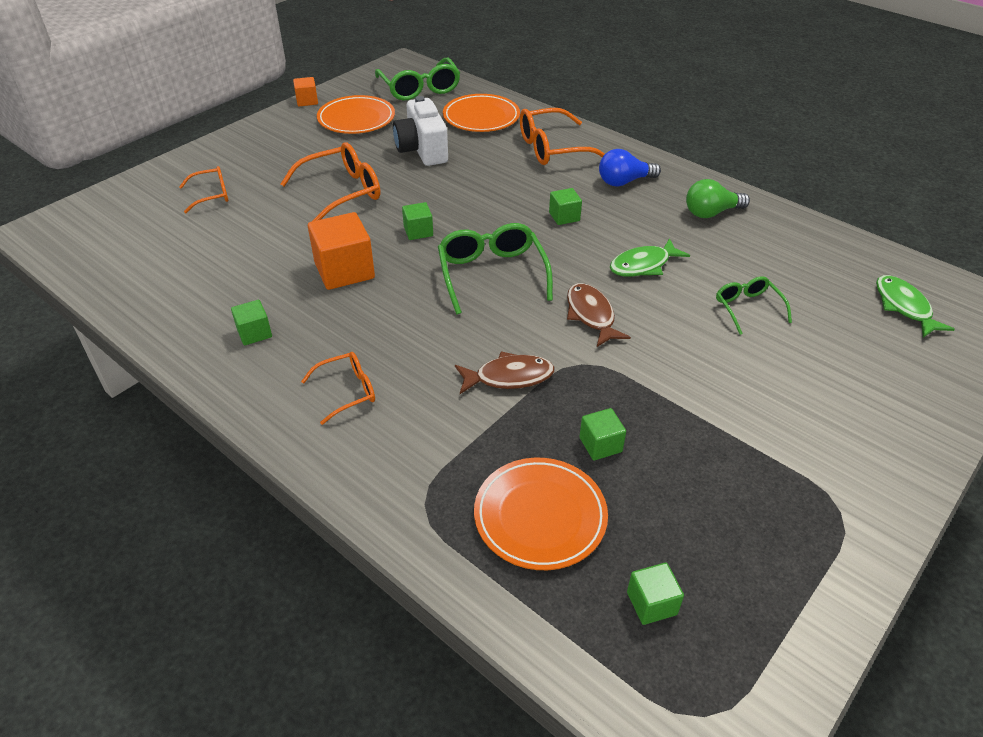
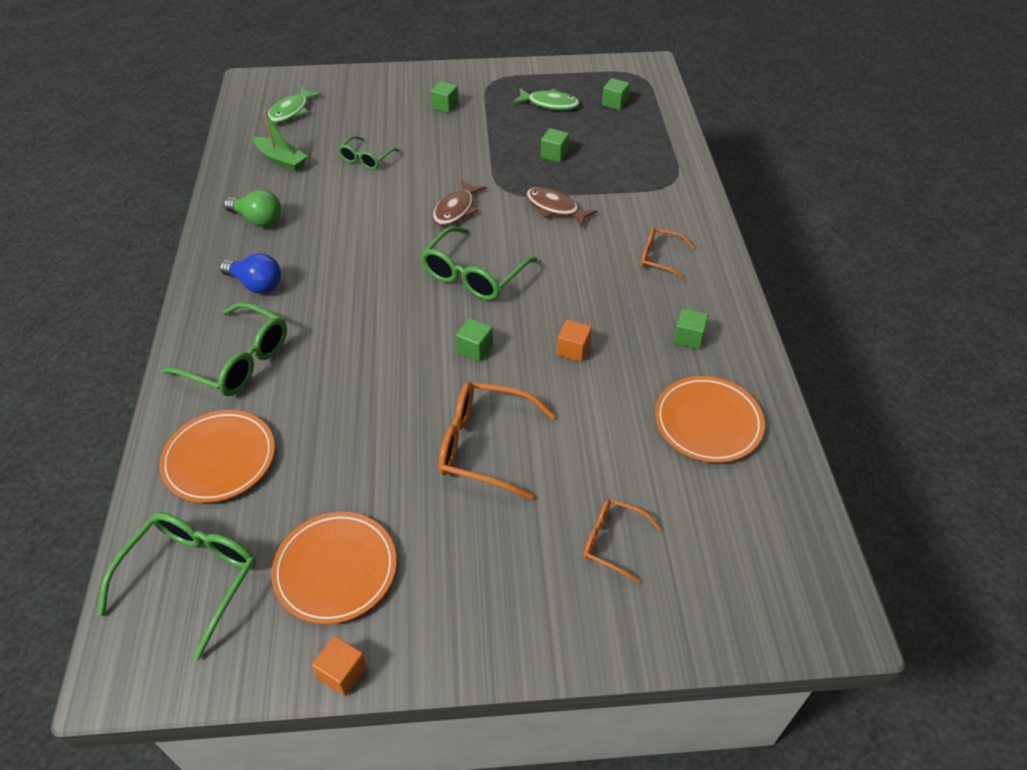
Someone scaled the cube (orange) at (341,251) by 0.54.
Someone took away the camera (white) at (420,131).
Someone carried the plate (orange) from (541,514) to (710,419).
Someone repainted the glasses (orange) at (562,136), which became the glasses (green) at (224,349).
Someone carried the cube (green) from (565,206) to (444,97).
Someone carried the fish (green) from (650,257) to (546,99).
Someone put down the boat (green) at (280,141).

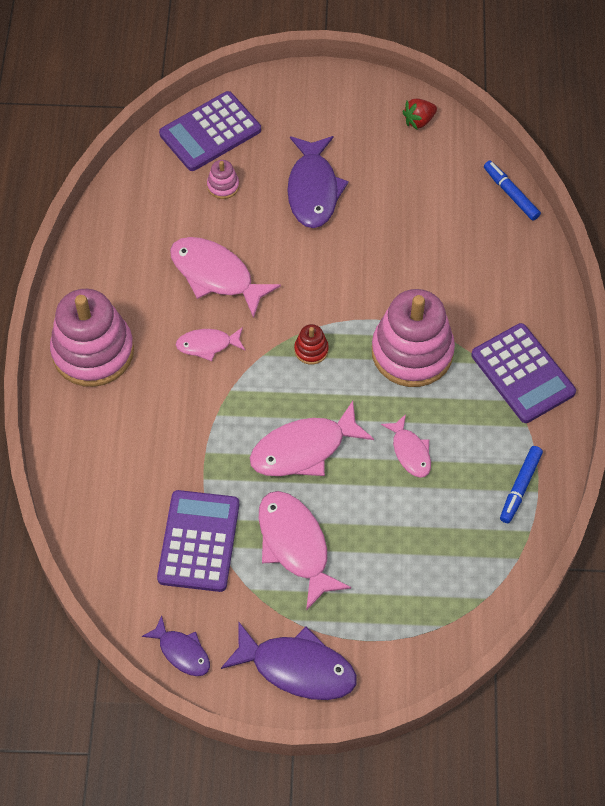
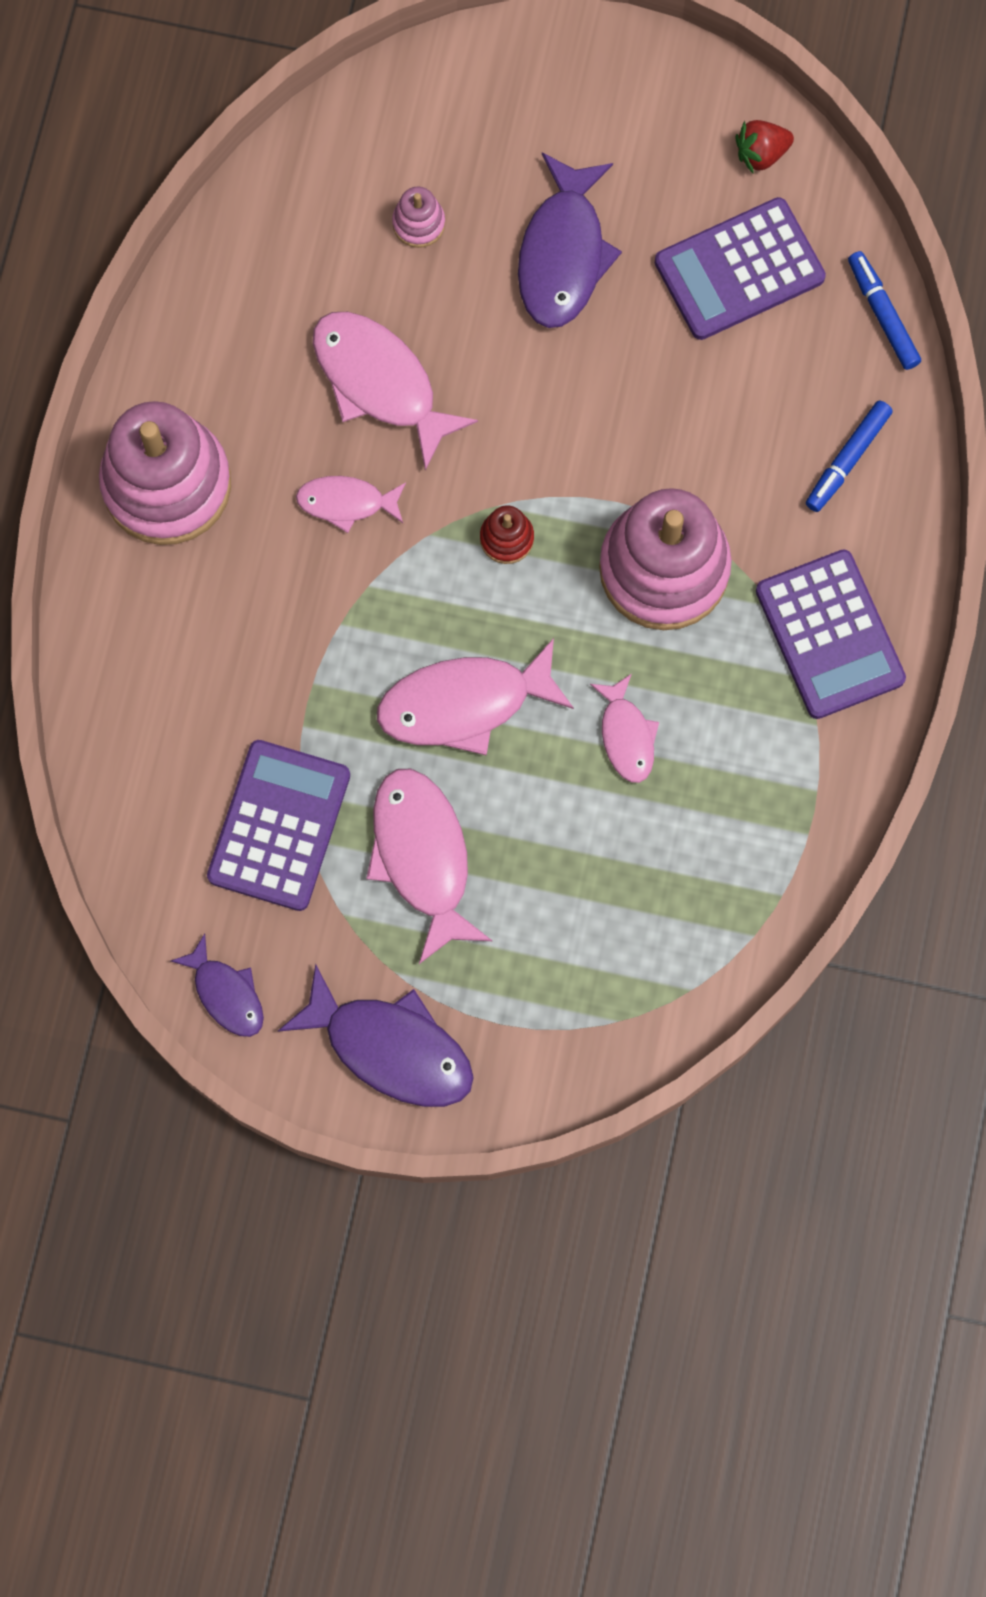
Someone carried the calculator (purple) from (210,131) to (740,268).
Someone carried the marker (blue) from (521,484) to (849,456).

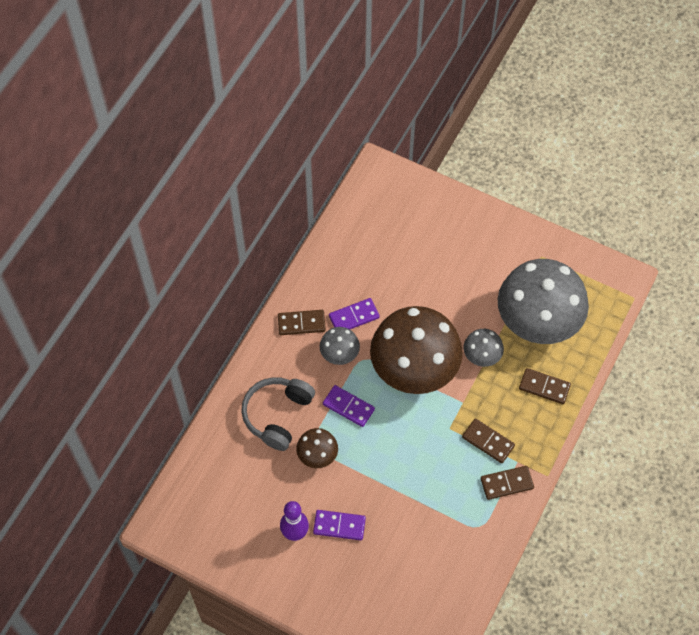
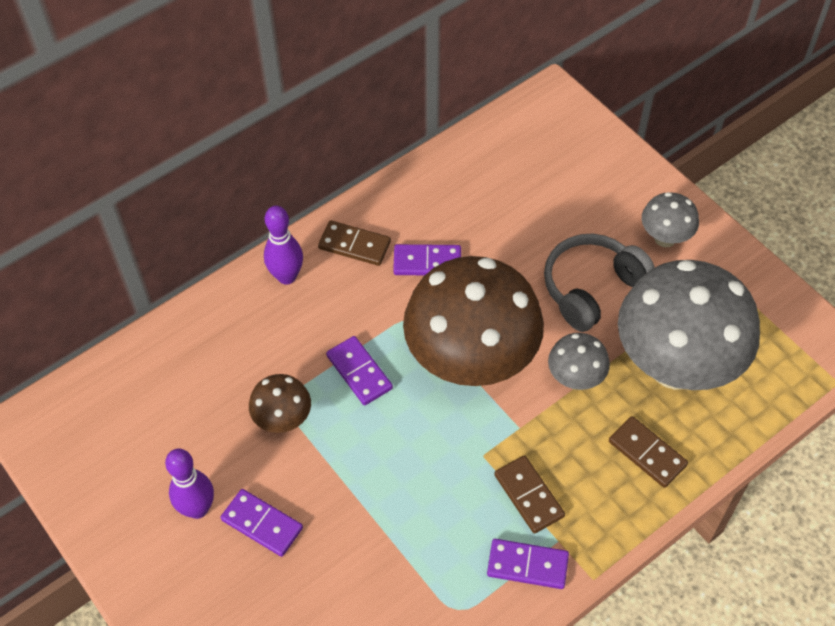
Someone carried the headphones (grey) from (278,414) to (599,283).
Someone carried the mushroom (grey) from (340,346) to (670,219).
Someone repainted the domino (brown) at (507,483), which became the domino (purple) at (528,564).
Someone put down the bowling pin (purple) at (283,245).

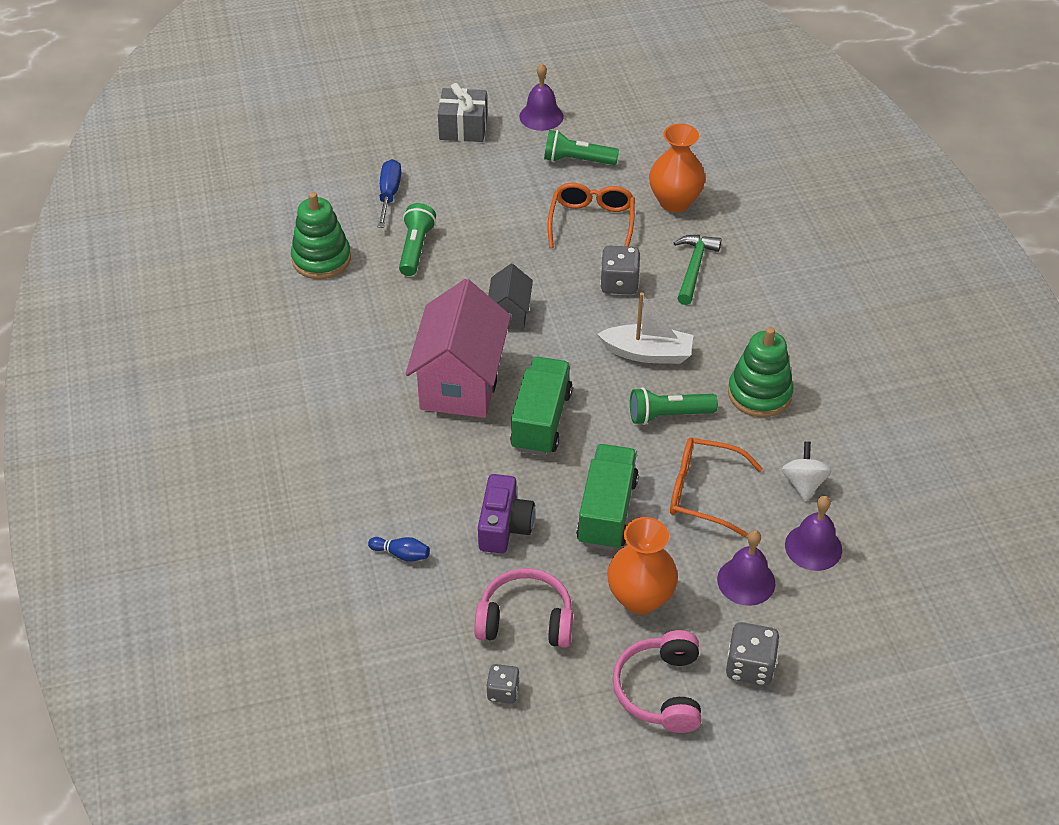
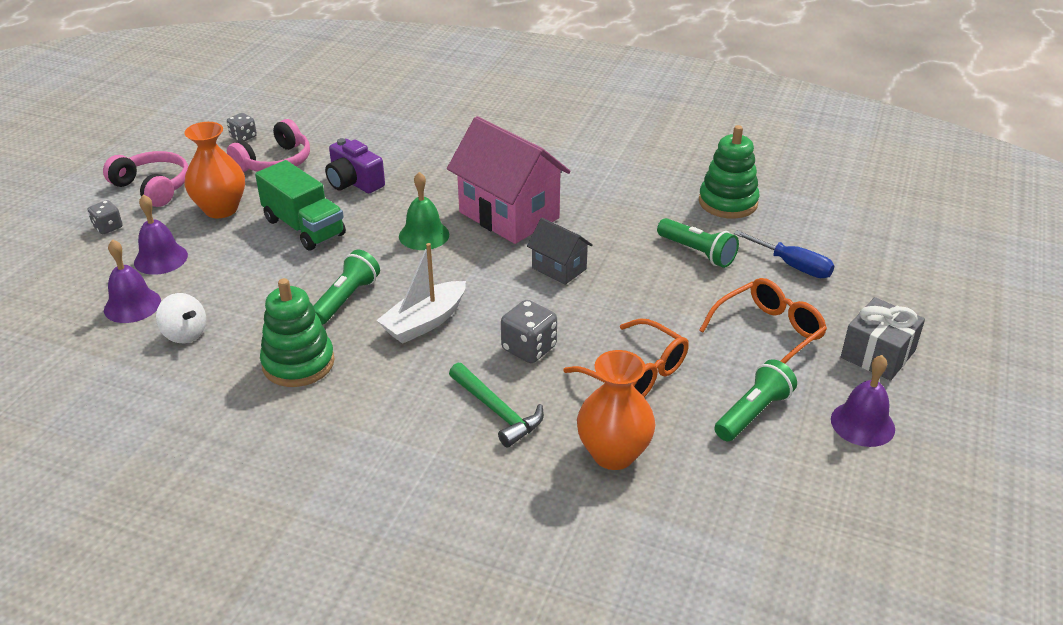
Someone took away the bowling pin (blue) at (399,549).
Someone swapped the truck (green) at (541,406) for the bell (green) at (424,211).
Someone carried the glasses (orange) from (716,487) to (763,321).
Someone scaled the dice (grey) at (753,653) by 0.64.

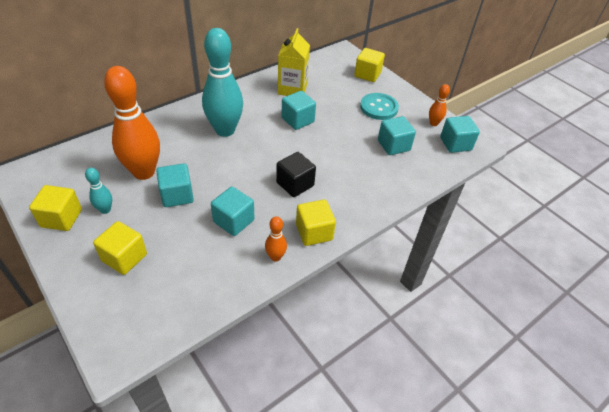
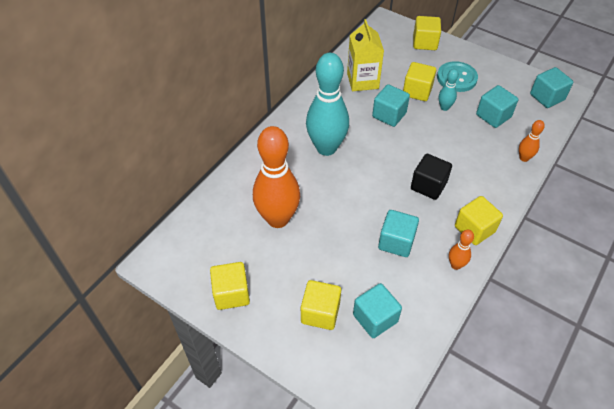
Someone carried the bowling pin (turquoise) from (98,191) to (449,90).
Someone carried the cube (turquoise) from (175,185) to (377,310).
Someone carried the bowling pin (orange) from (439,105) to (532,141).
Someone put down the cube (yellow) at (419,81).

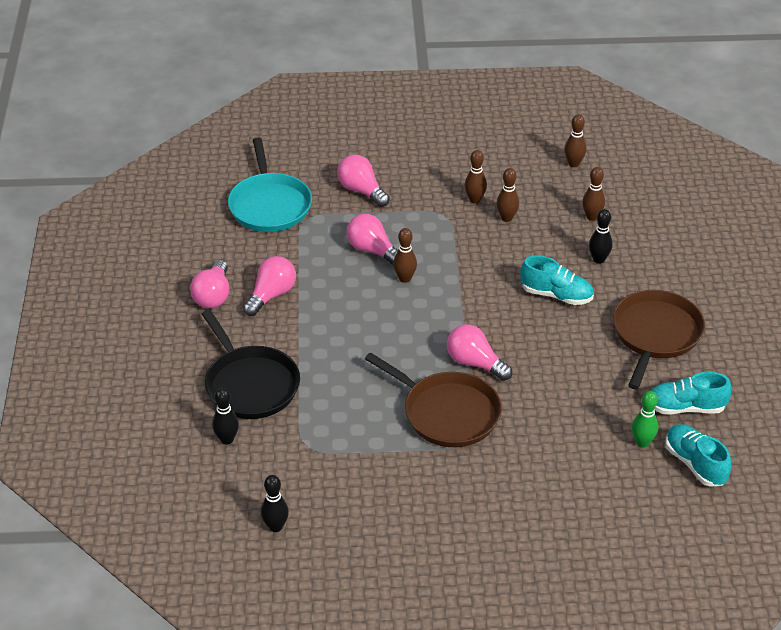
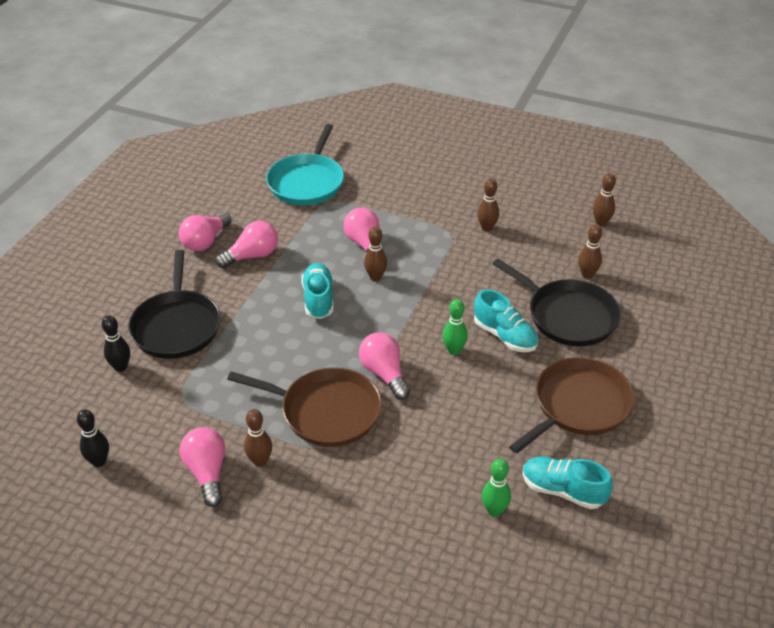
Someone carried the light bulb (pink) from (363,181) to (202,467).
Someone rotated the pan (brown) at (433,399) by 45 degrees counterclockwise.
Someone carried the bowling pin (brown) from (507,195) to (258,438).
Someone swapped the bowling pin (black) at (601,236) for the pan (black) at (557,302).
Someone carried the shoe (turquoise) from (698,455) to (317,291).
Someone put down the bowling pin (green) at (455,327).

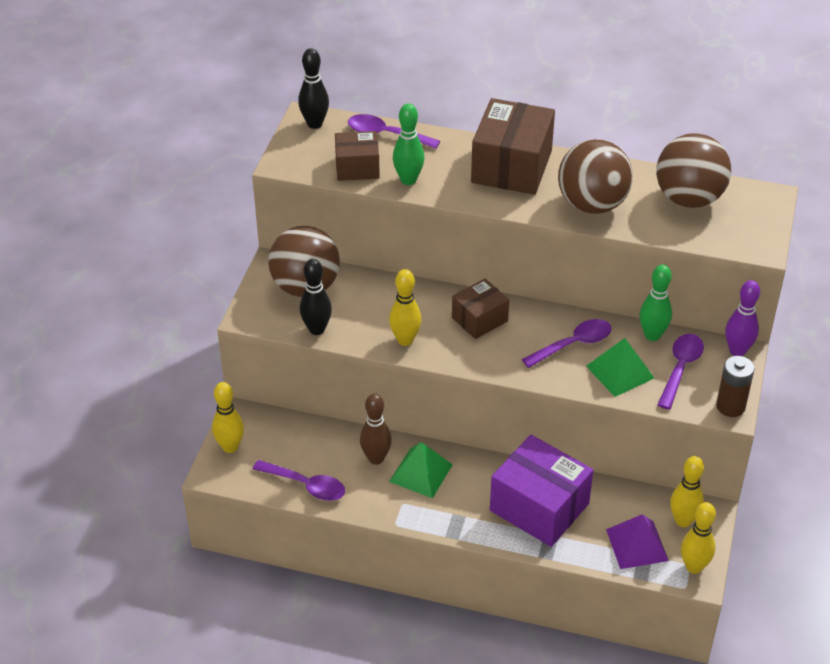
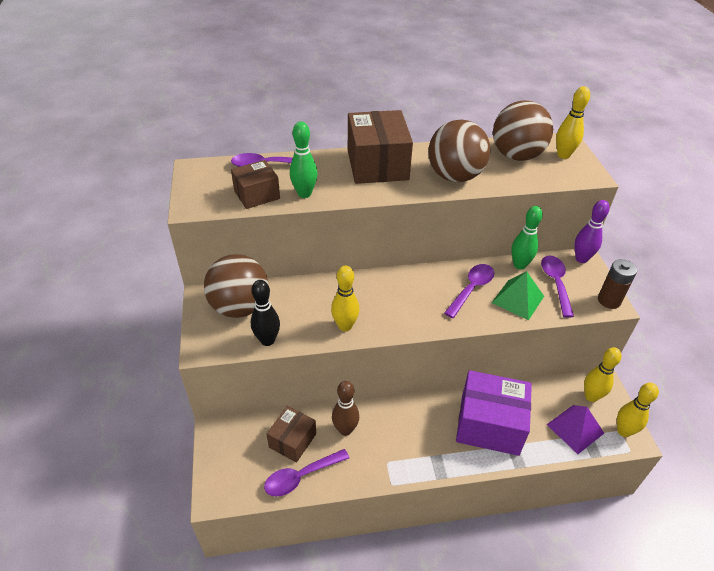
Someone carried the bowling pin (yellow) from (228,417) to (573,122).
Someone rotated the spoon (purple) at (299,480) by 150 degrees clockwise.
Someone took away the bowling pin (black) at (313,88).
Someone took away the pyramid (green) at (421,470).
Someone carried the box (brown) from (480,309) to (291,434).

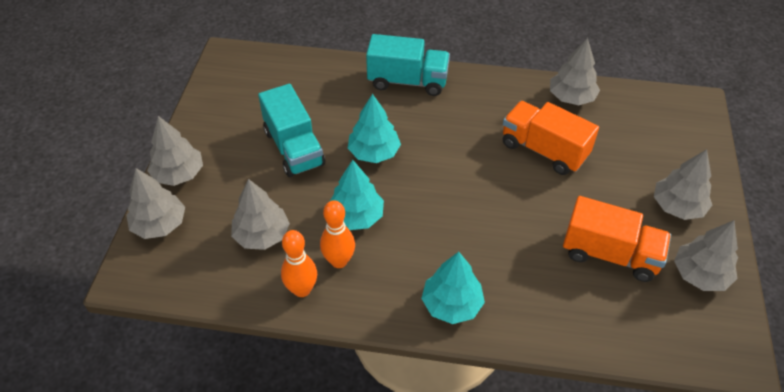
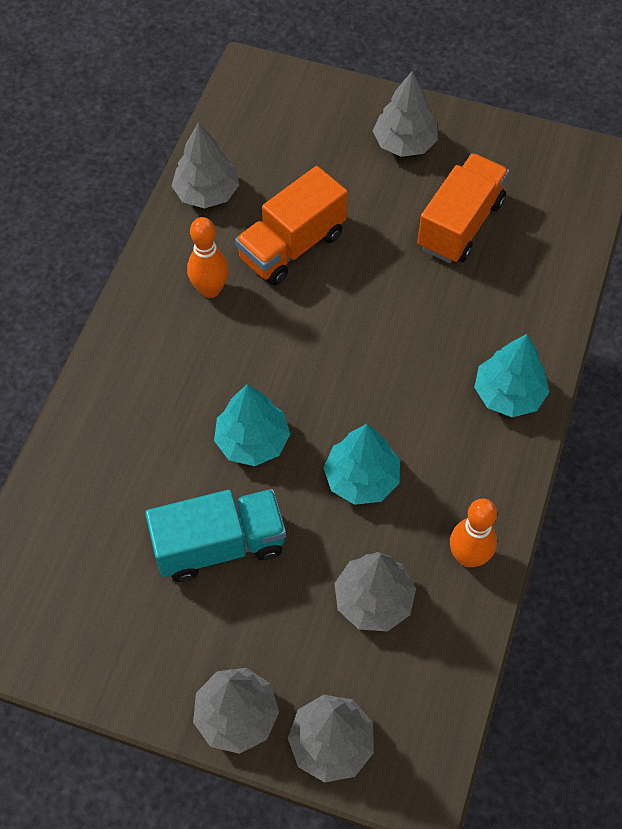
Someone carried the bowling pin (orange) from (337,234) to (208,257).
Someone took away the truck (turquoise) at (408,65).
Someone took away the tree (grey) at (706,255).

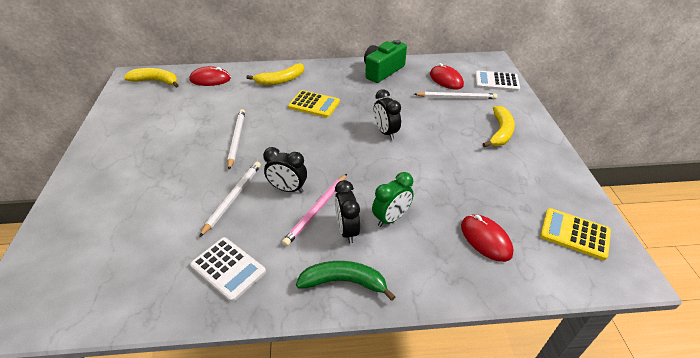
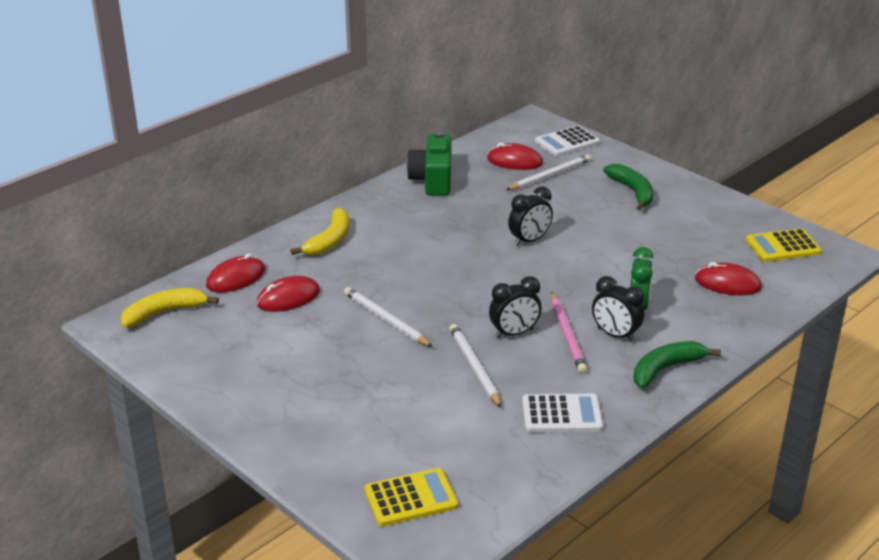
Someone carried the calculator (yellow) from (314,104) to (411,497).
Someone rotated the clock (black) at (387,114) by 60 degrees counterclockwise.
Someone repainted the banana (yellow) at (498,126), which became the banana (green) at (628,187).
Someone put down the mouse (red) at (288,294).

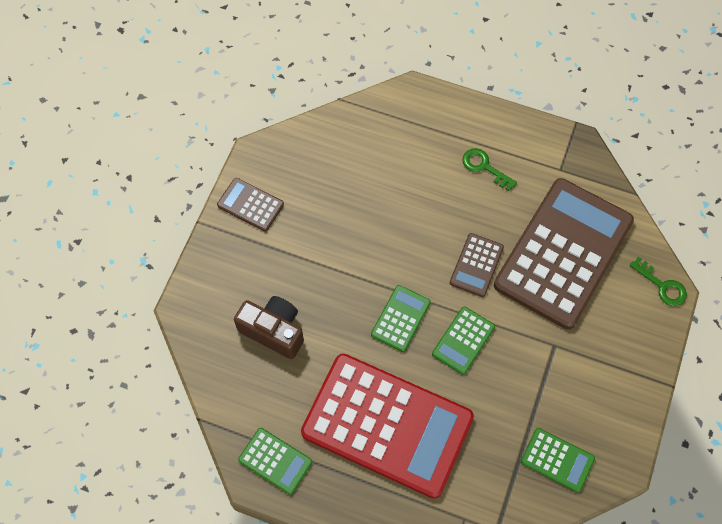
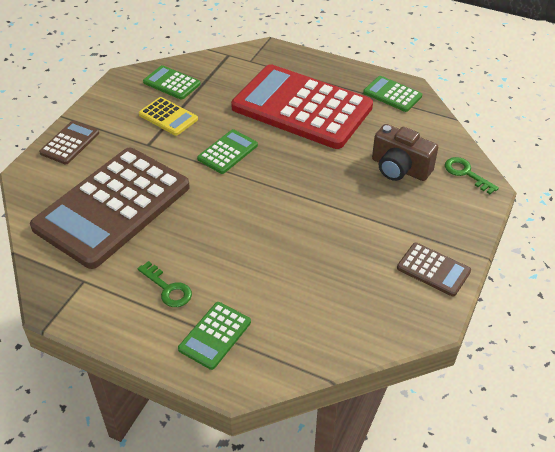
Someone carried the calculator (green) from (401,318) to (214,336).
Someone carried the calculator (brown) from (477,265) to (69,143).
Someone carried the key (green) from (658,281) to (472,175).
Someone put down the calculator (yellow) at (168,116).

